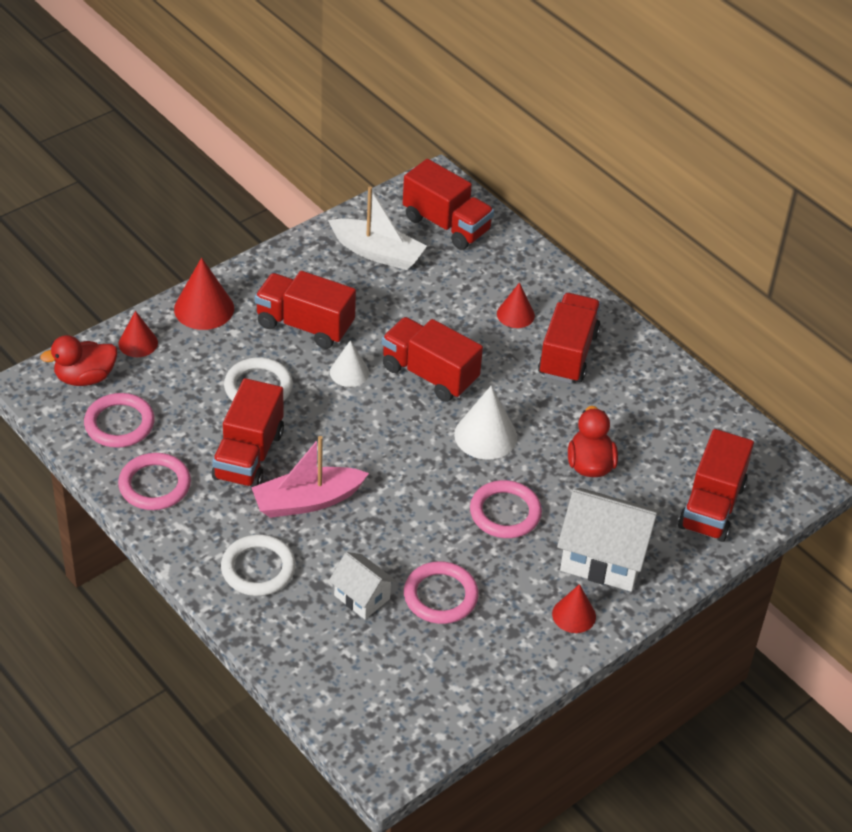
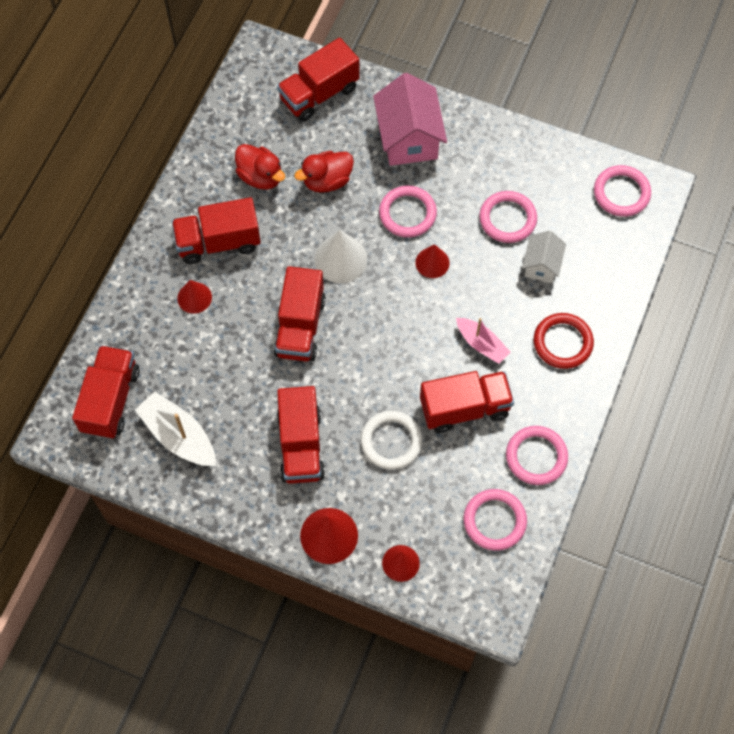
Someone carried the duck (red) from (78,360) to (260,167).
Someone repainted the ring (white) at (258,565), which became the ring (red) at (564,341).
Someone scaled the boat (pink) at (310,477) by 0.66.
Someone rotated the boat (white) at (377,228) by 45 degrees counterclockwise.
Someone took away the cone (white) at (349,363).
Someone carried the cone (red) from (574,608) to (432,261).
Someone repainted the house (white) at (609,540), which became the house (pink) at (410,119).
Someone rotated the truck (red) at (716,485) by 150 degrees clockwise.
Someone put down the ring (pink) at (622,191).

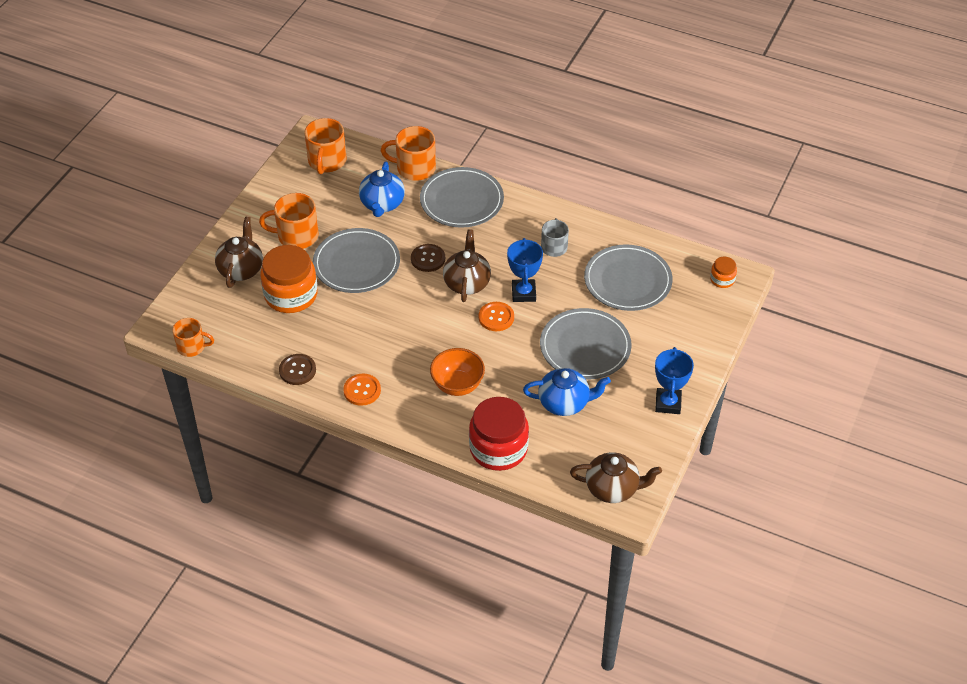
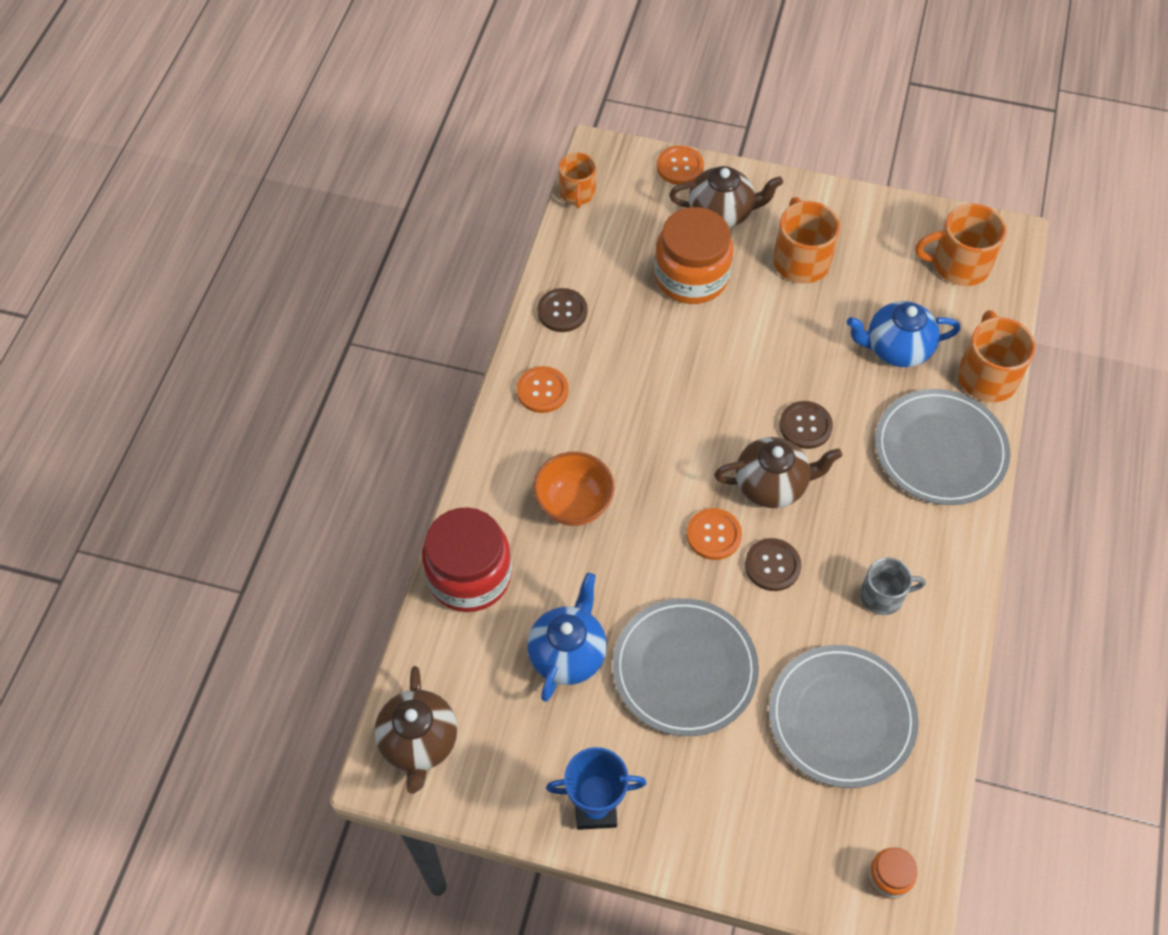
Someone took away the plate (grey) at (356,260).
Someone swapped the trophy (blue) at (525,270) for the button (brown) at (773,564).
Someone rotated the teapot (blue) at (567,392) by 150 degrees counterclockwise.
Someone put down the button (orange) at (680,165).

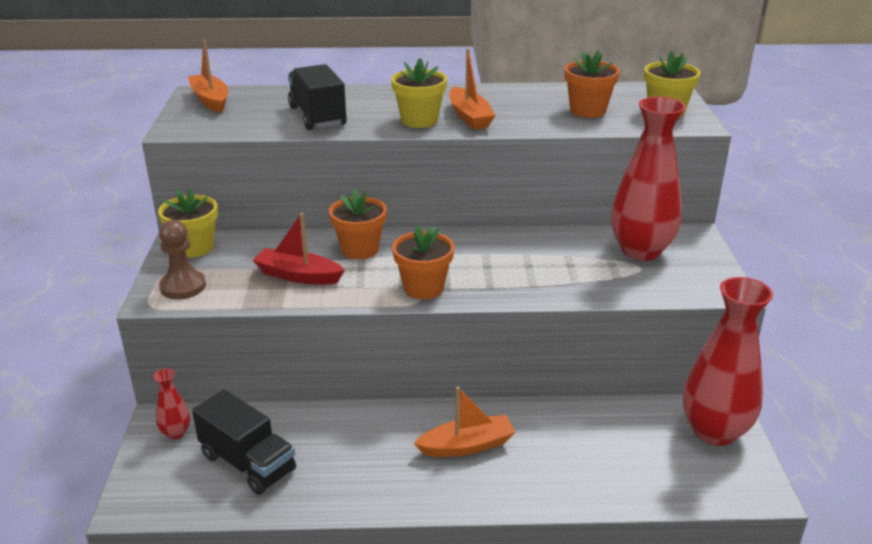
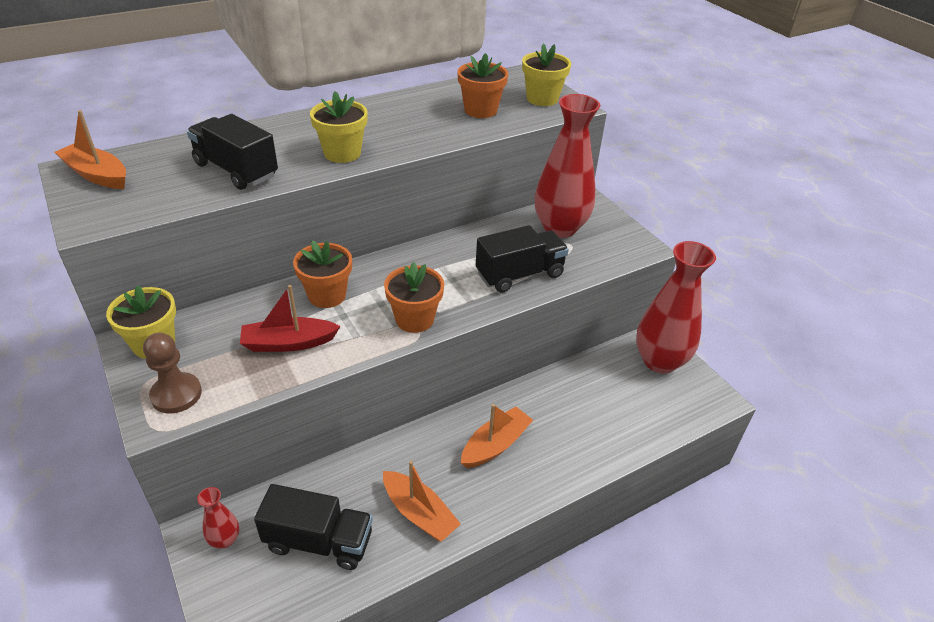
Someone carried the boat (orange) from (473,89) to (422,501).
Someone put down the truck (black) at (522,259).

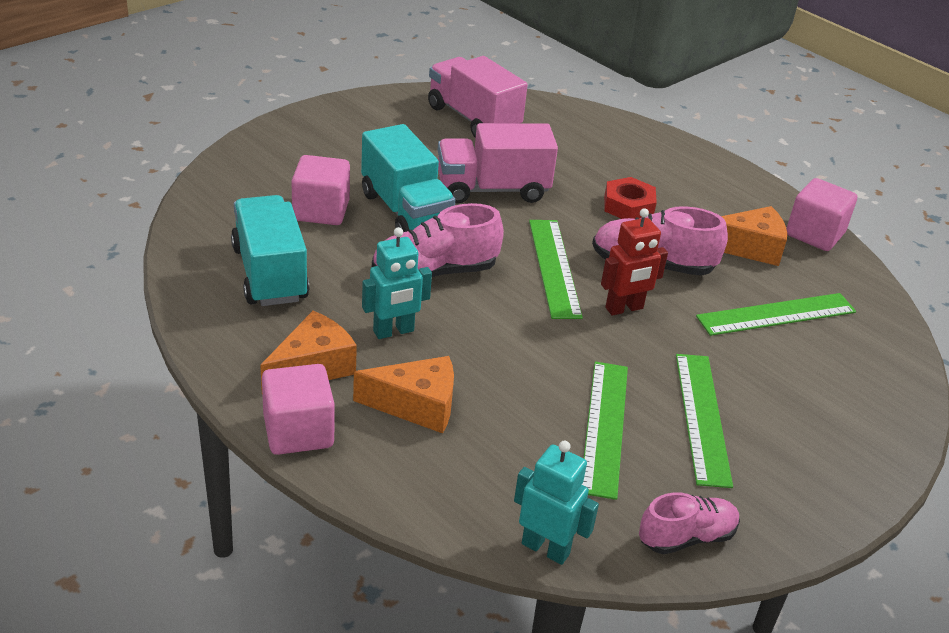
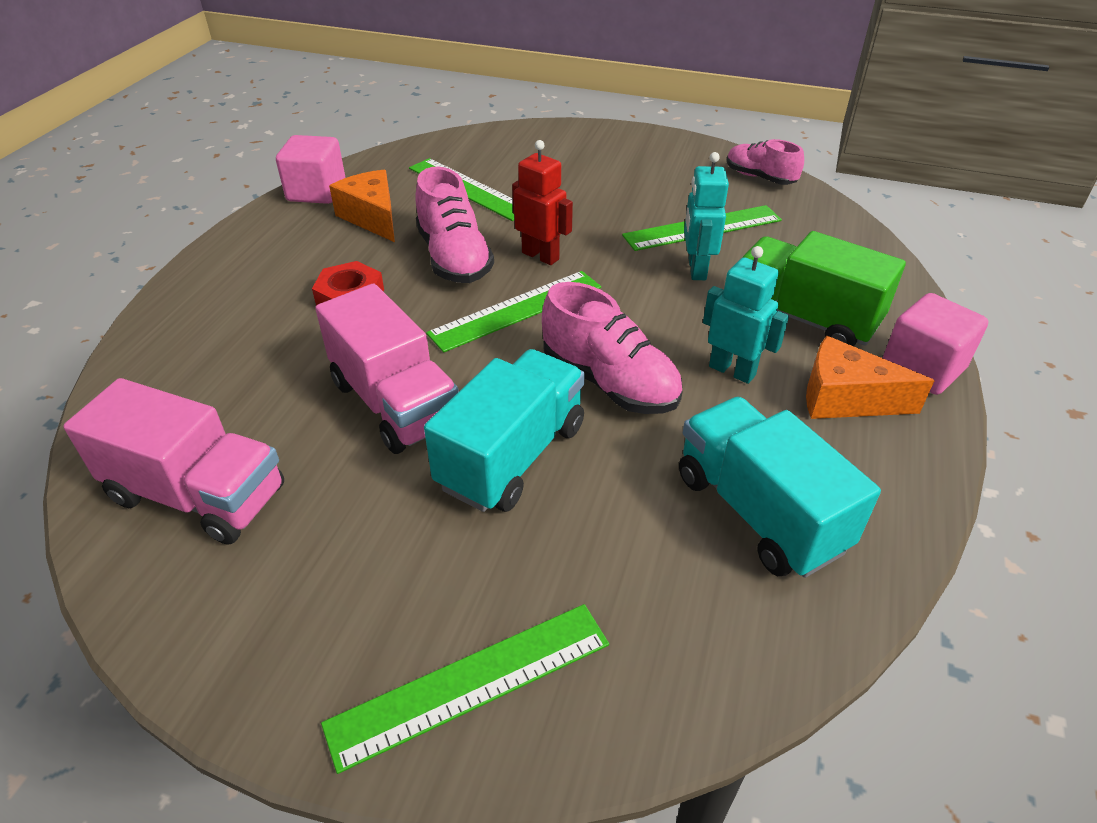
Someone rotated the truck (turquoise) at (270,250) by 105 degrees clockwise.
Someone took away the cube (pink) at (321,190).
Someone swapped the cheese (orange) at (403,394) for the truck (green) at (824,288).
Someone rotated the truck (pink) at (478,97) by 90 degrees counterclockwise.
Someone carried the robot (turquoise) from (556,503) to (706,216).
Someone carried the ruler (green) from (704,421) to (465,689).

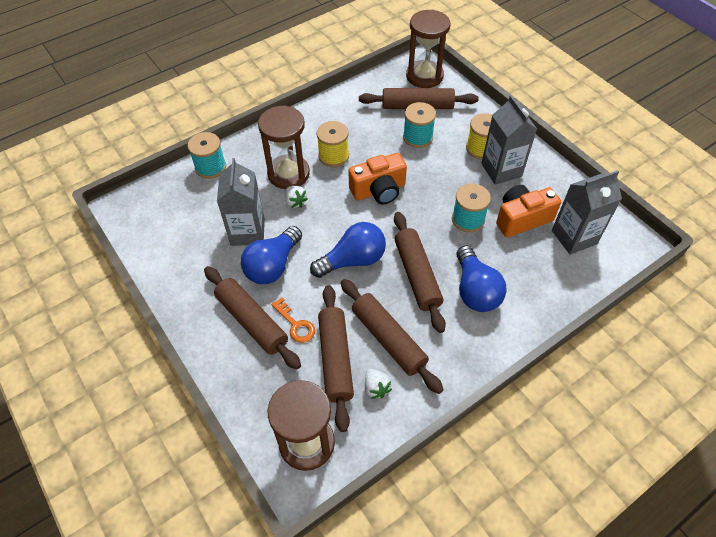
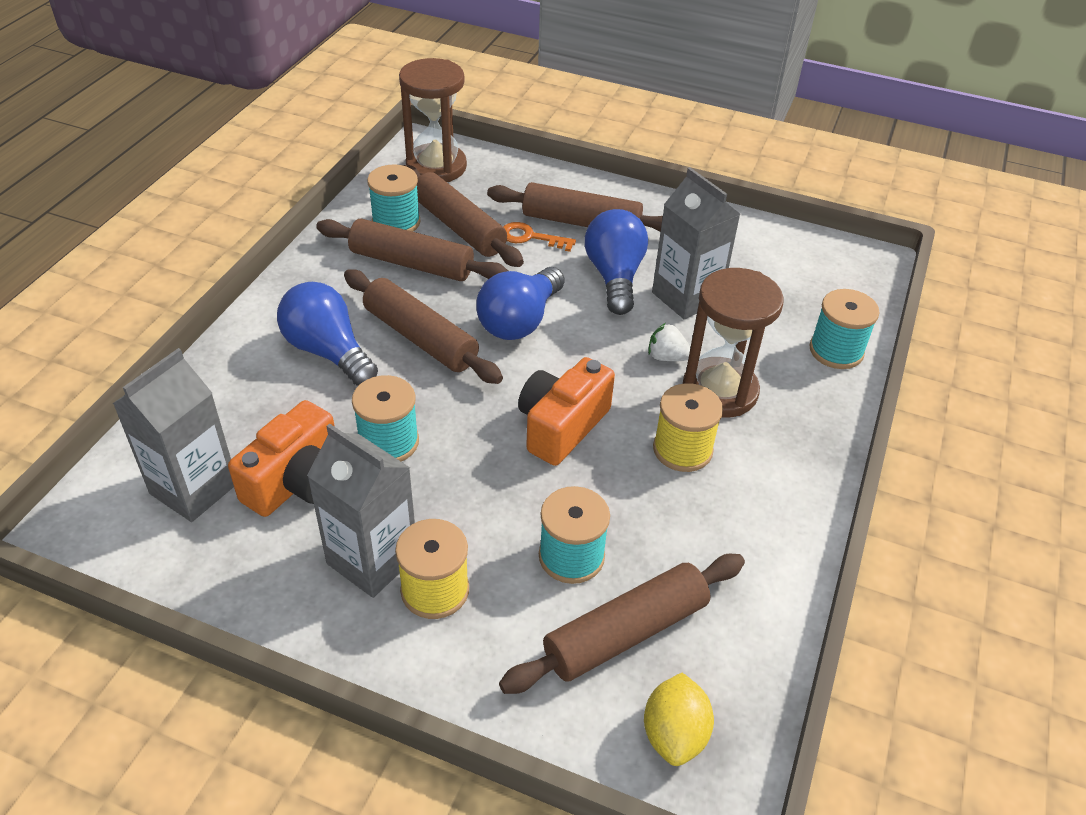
Someone swapped the strawberry (white) at (378,384) for the spool (turquoise) at (394,198).
Someone swapped the hourglass (brown) at (428,49) for the lemon (yellow) at (679,719).

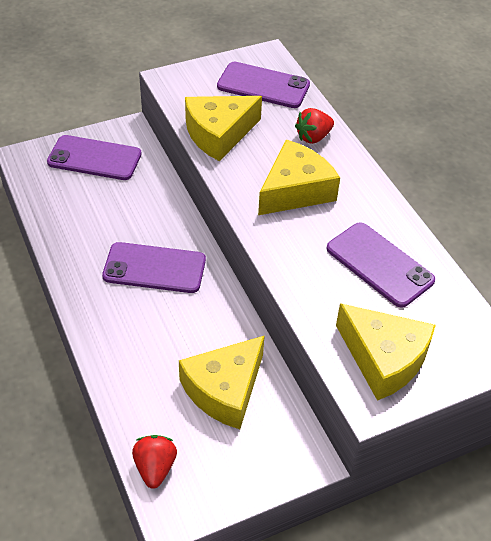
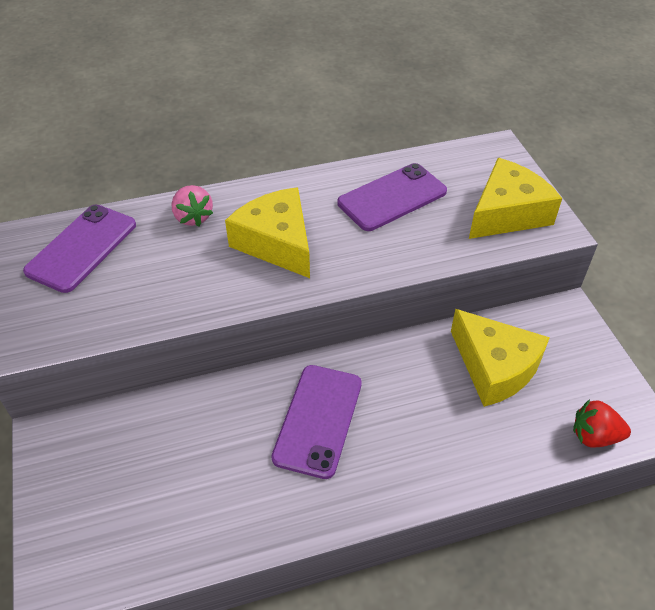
Someone took away the phone (purple) at (94,157).
Someone took away the cheese (yellow) at (223,128).
Someone repainted the strawberry (red) at (314,126), which became the strawberry (pink) at (192,206).

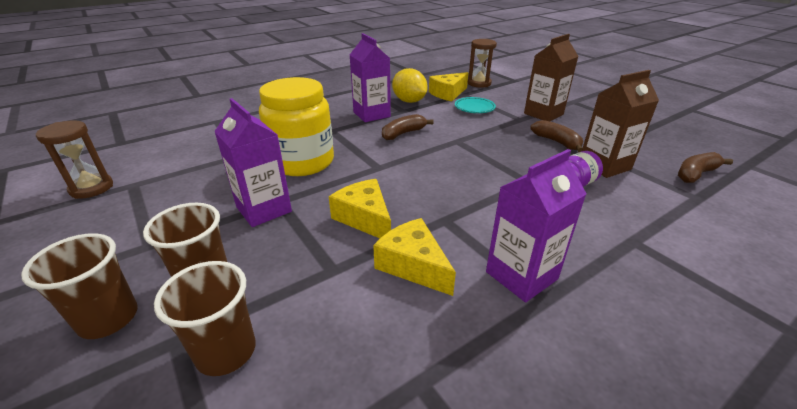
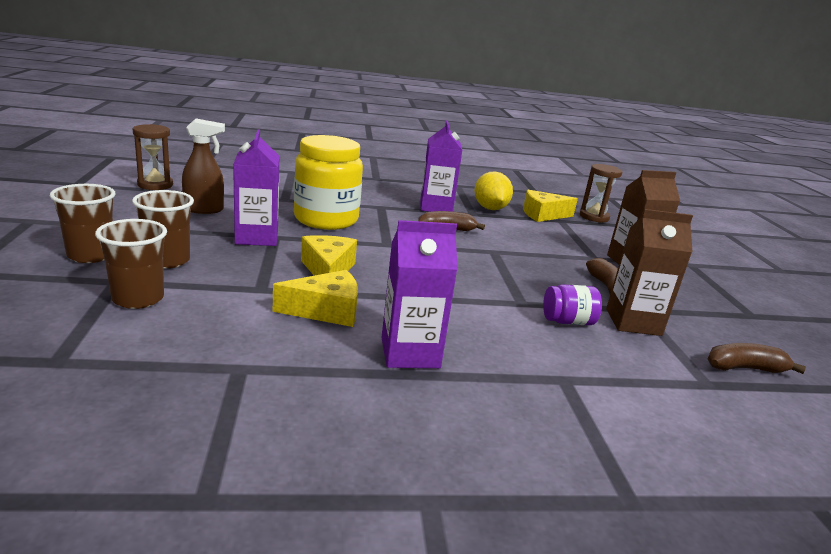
Someone rotated the cheese (yellow) at (414,257) by 90 degrees clockwise.
Someone took away the plate (turquoise) at (475,105).
Someone put down the spray bottle (brown) at (203,166).

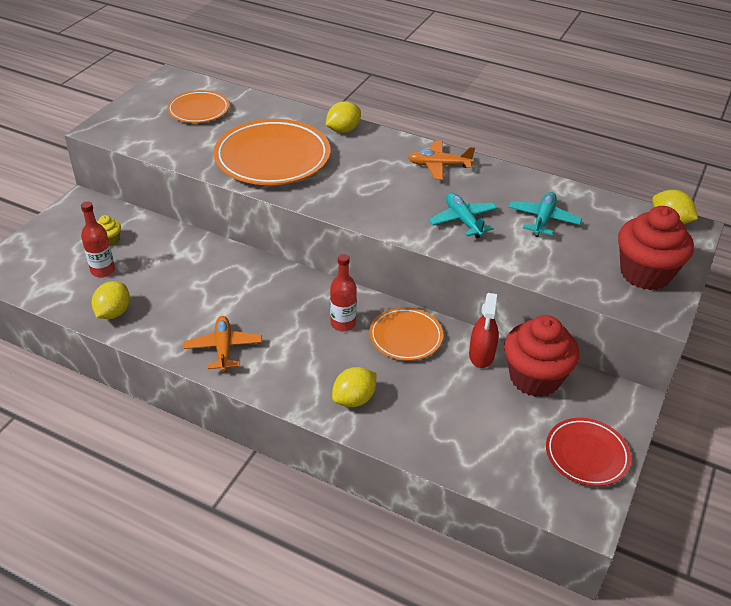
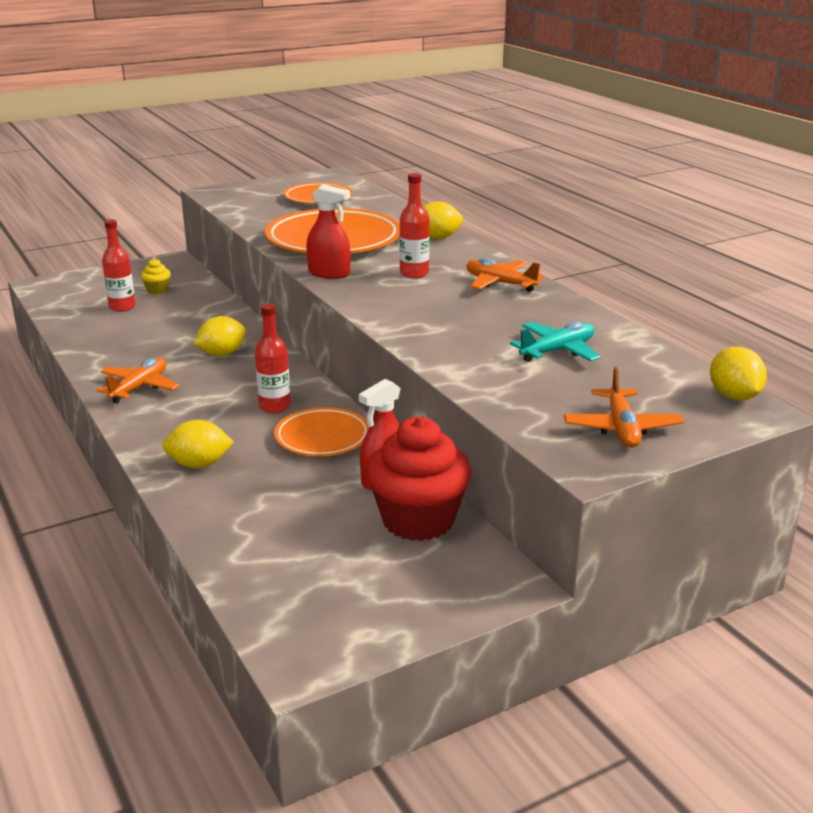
Someone carried the lemon (yellow) from (110,300) to (220,336).
Someone took away the plane (turquoise) at (463,215).
Someone took away the plate (red) at (588,452).
Someone swapped the cupcake (red) at (656,248) for the plane (orange) at (624,407).
Someone put down the spray bottle (red) at (328,231).
Someone put down the bottle (red) at (414,225).

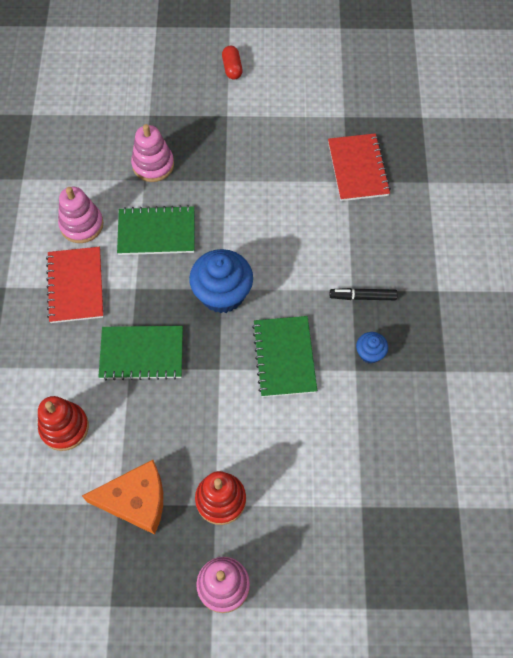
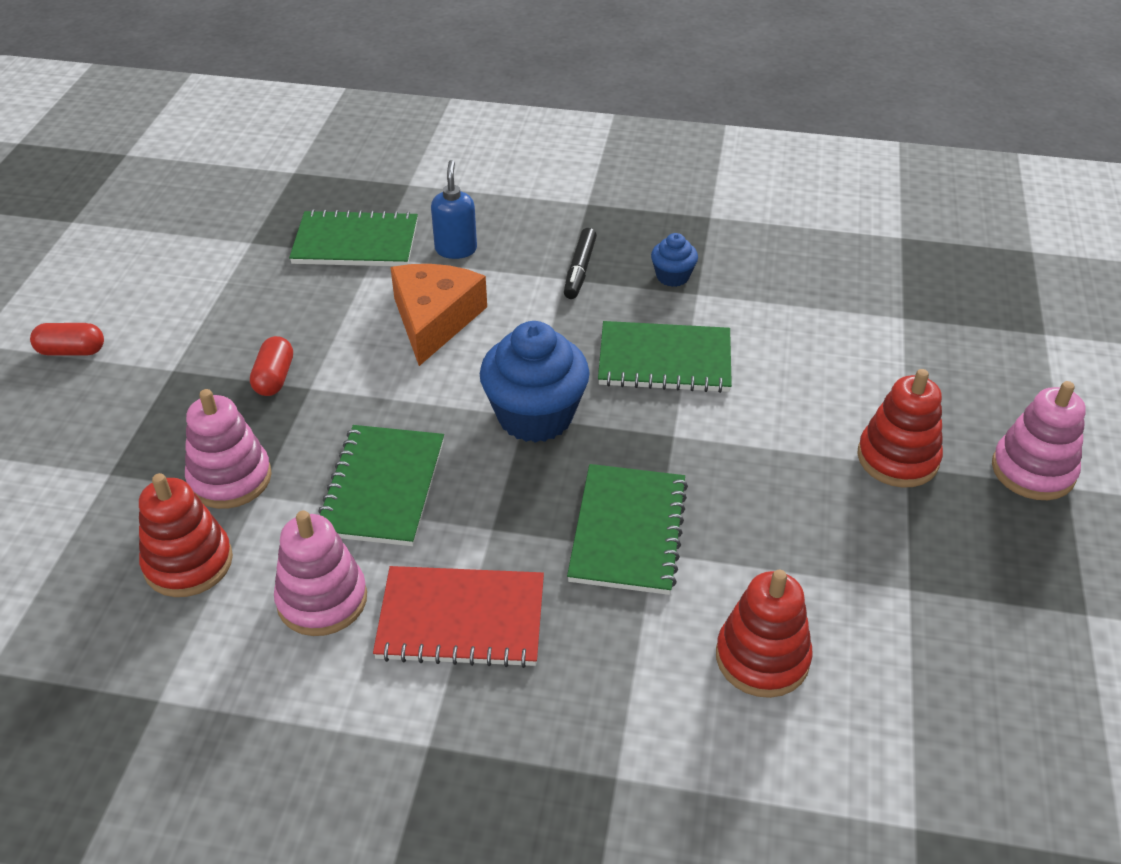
Someone carried the cheese (orange) from (122,497) to (438,315).
Someone repainted the notebook (red) at (359,167), which became the notebook (green) at (353,237).
Someone put down the stacking toy (red) at (186,535).
Someone put down the capsule (red) at (271,366).
Someone put down the soap dispenser (blue) at (454,209).

